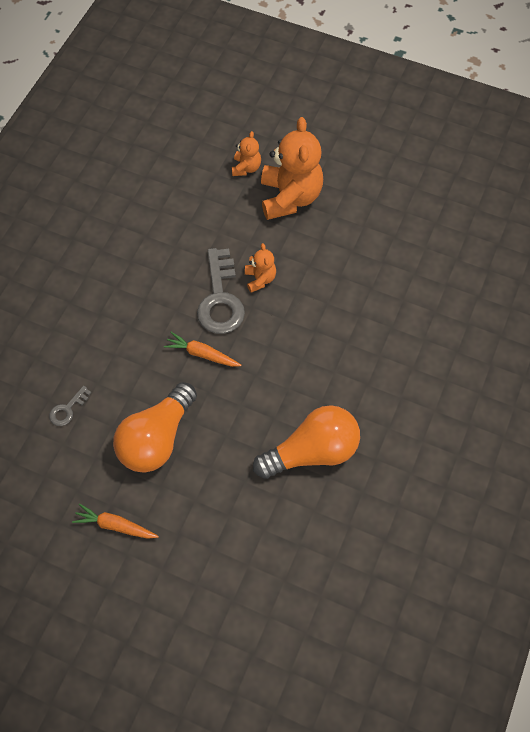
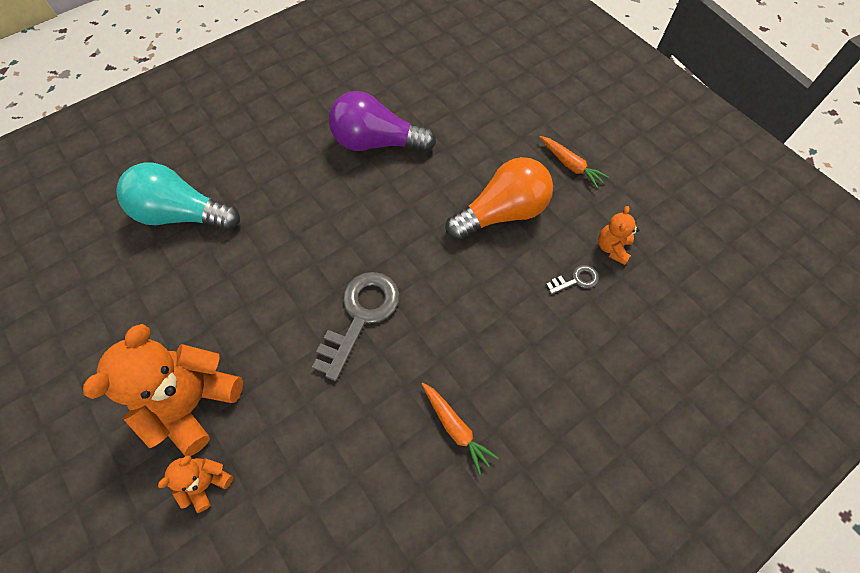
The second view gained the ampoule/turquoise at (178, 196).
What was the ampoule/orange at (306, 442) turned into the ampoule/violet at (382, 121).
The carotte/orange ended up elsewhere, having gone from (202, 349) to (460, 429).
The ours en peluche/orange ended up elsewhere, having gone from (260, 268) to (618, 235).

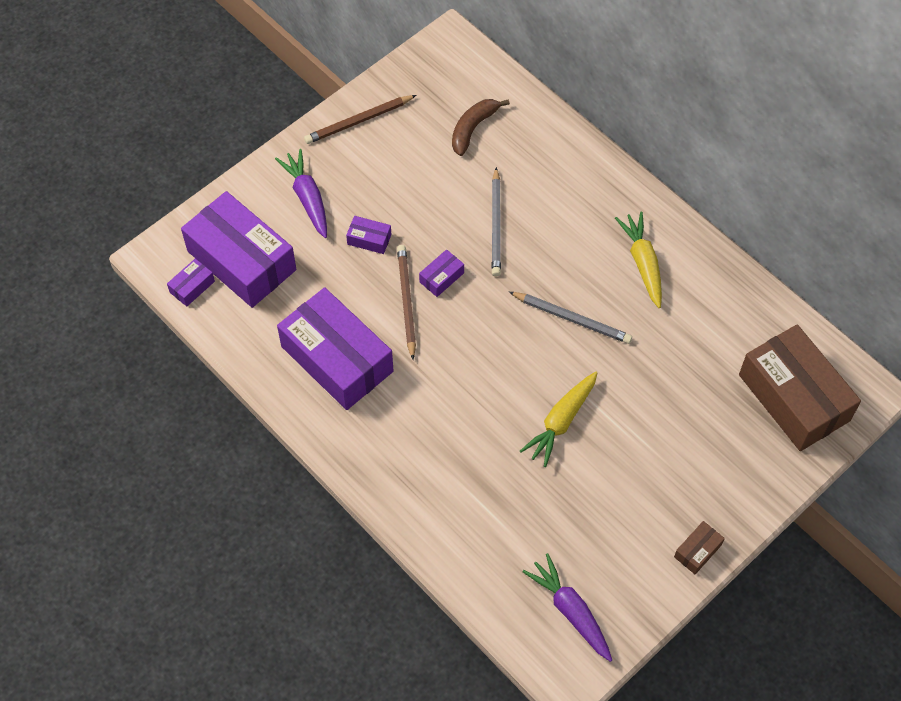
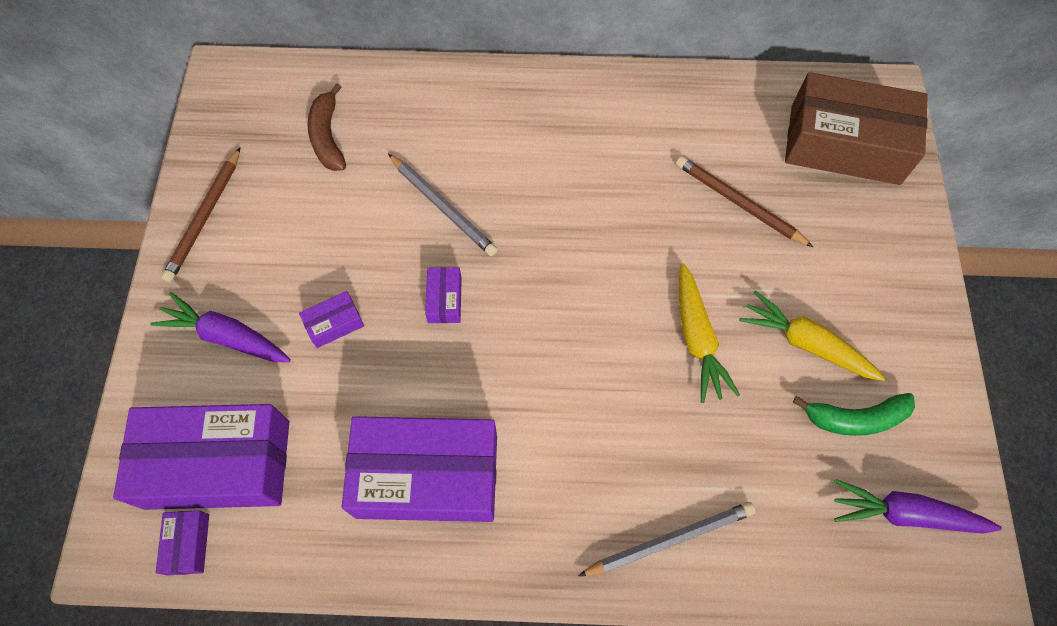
The crayon/gris ended up elsewhere, having gone from (570, 318) to (666, 539).
The crayon/marron ended up elsewhere, having gone from (406, 302) to (744, 201).
The carotte/jaune ended up elsewhere, having gone from (638, 260) to (812, 335).
The second view gained the banane/vert at (854, 414).
The second view lost the boîte/marron at (699, 547).

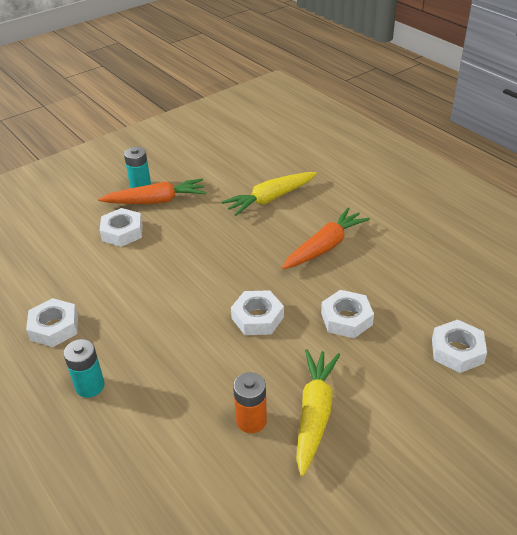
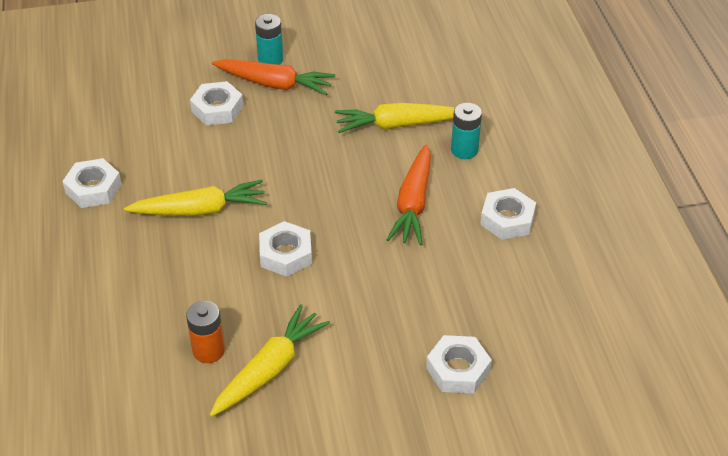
The second view gained the carotte/jaune at (195, 198).
The carotte/orange at (326, 238) ended up facing another way, 120 degrees clockwise from before.
The pile/turquoise ended up elsewhere, having gone from (84, 368) to (466, 131).
The écrou/blanc ended up elsewhere, having gone from (347, 314) to (508, 214).

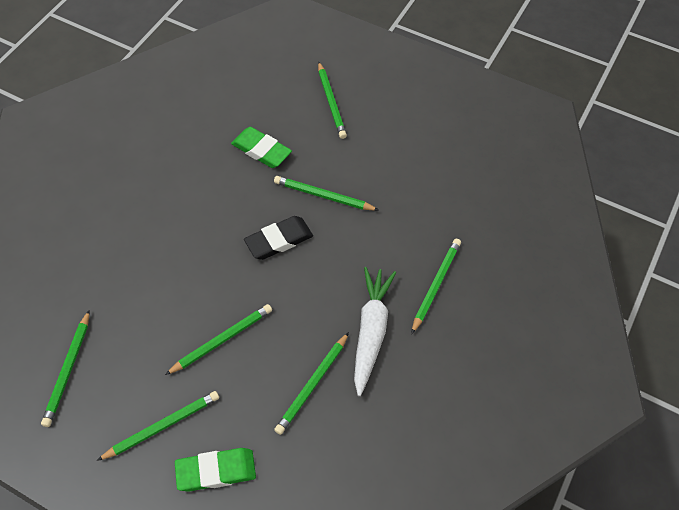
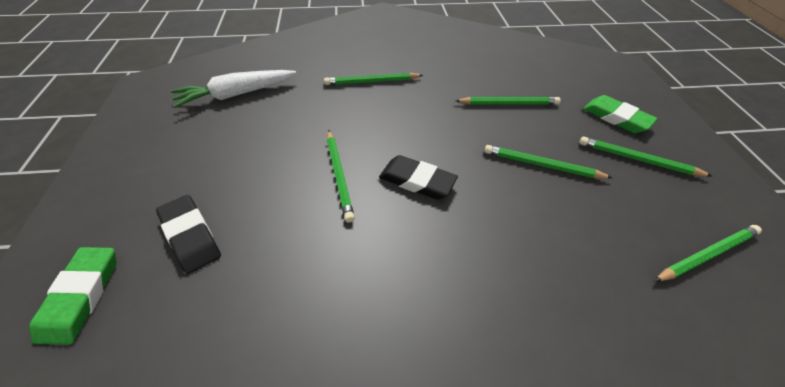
The gomme/vert ended up elsewhere, having gone from (261, 147) to (72, 296).
Where the crayon/vert stood at (332, 100), the gomme/noir came to stand at (188, 234).
The carotte/blanc ended up elsewhere, having gone from (375, 331) to (233, 89).

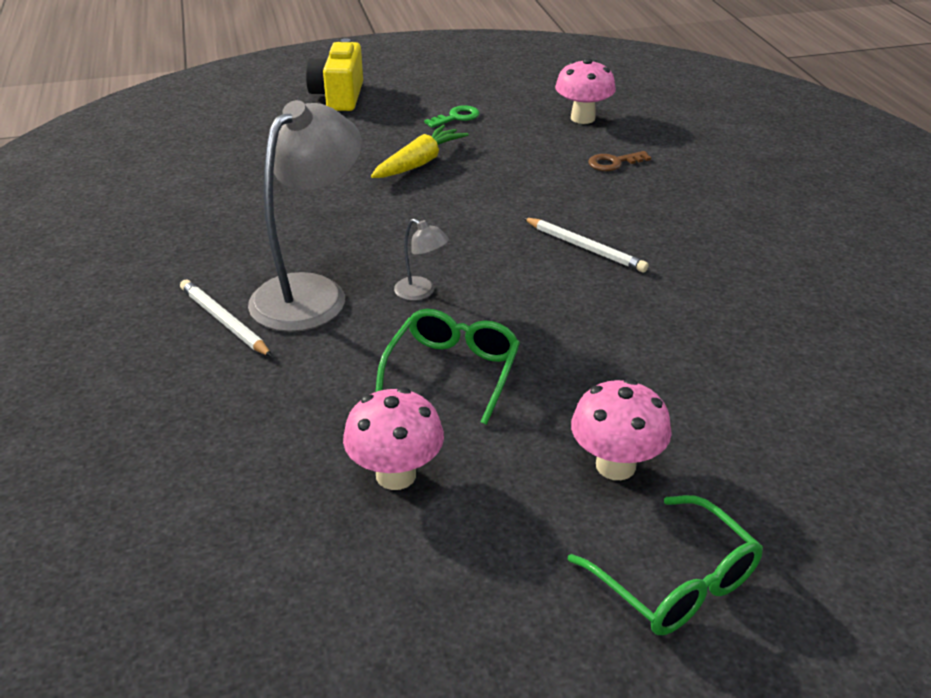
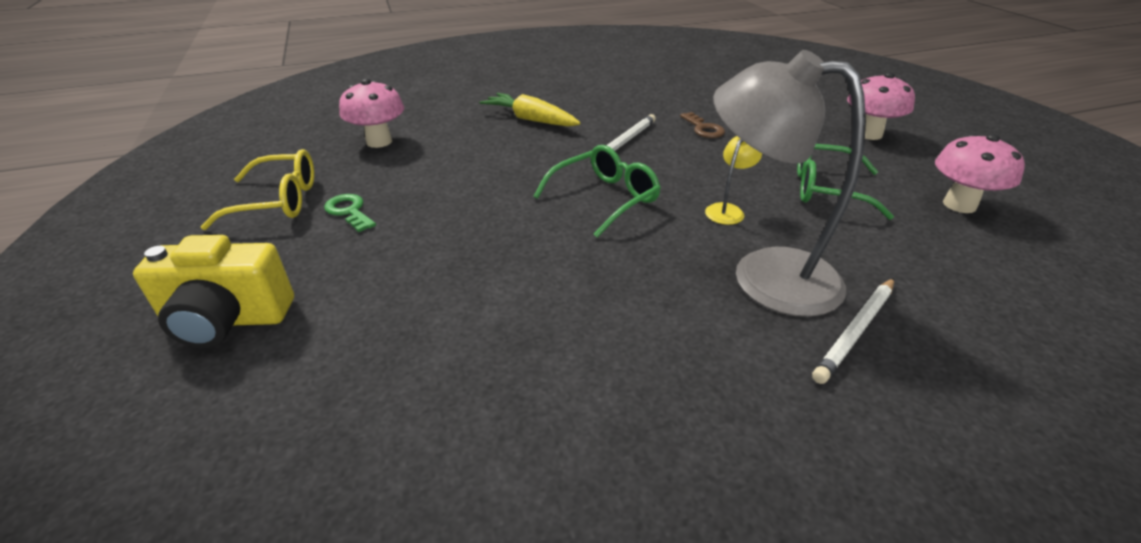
The second view gained the lunettes/jaune at (257, 189).
The carotte/jaune ended up elsewhere, having gone from (420, 151) to (530, 110).
The lunettes/vert ended up elsewhere, having gone from (665, 565) to (597, 191).
The clé/marron ended up elsewhere, having gone from (619, 161) to (702, 125).
What was the lampe/gris at (421, 259) turned into the lampe/jaune at (733, 180).

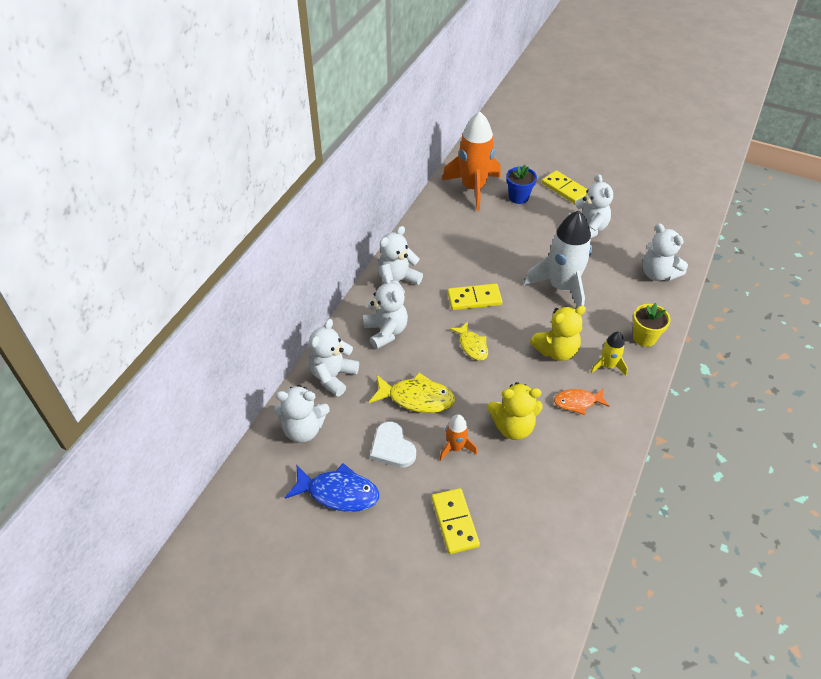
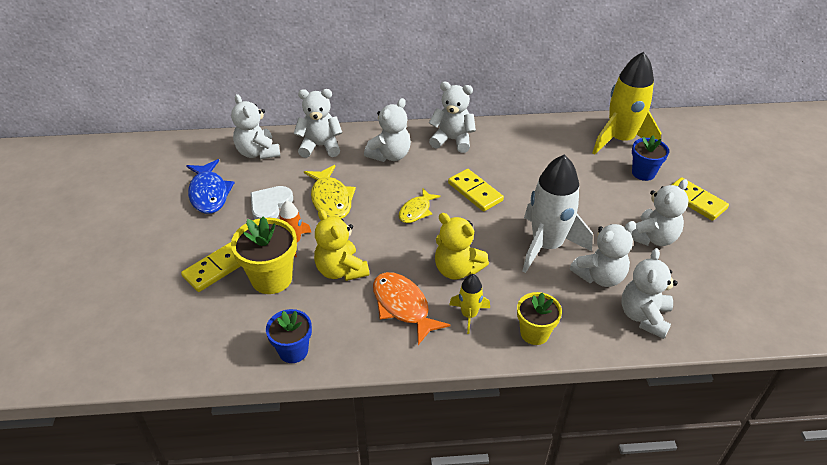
The second view gained the pot de fleurs/jaune at (264, 255).
The second view gained the pot de fleurs/bleu at (289, 336).
The size of the poisson/orange at (582, 401) changed by a factor of 1.56.
The second view gained the ours en peluche/blanc at (603, 254).
What was the fusée/orange at (471, 161) turned into the fusée/jaune at (626, 103).
The domino/jaune at (564, 187) ended up facing another way, 60 degrees counterclockwise from before.

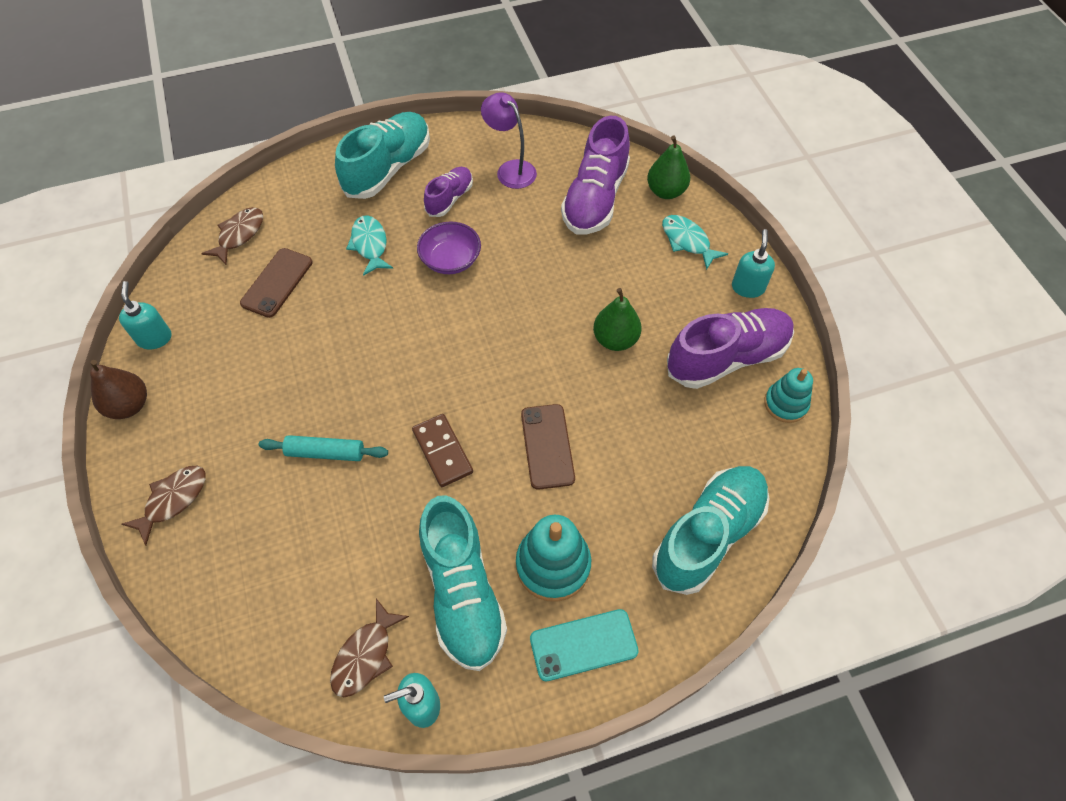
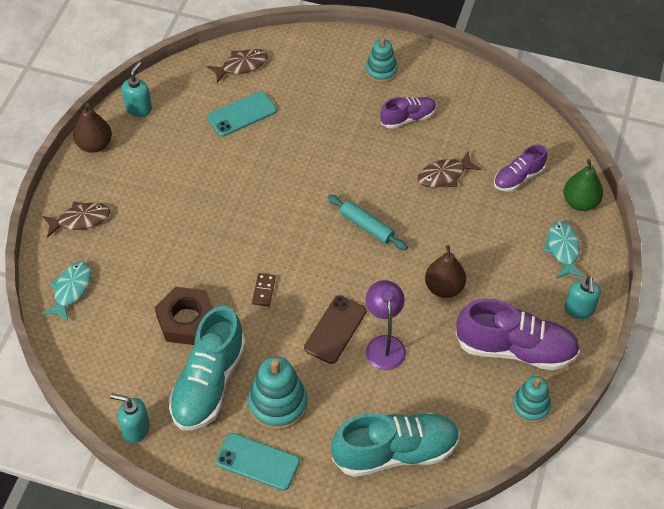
The poisson/turquoise ended up elsewhere, having gone from (369, 246) to (66, 291).
The second view gained the écrou/marron at (184, 316).
What was the téléphone/marron at (276, 283) turned into the téléphone/turquoise at (242, 114).
The size of the domino/marron at (442, 450) changed by a factor of 0.62.
The rouleau à pâtisserie/turquoise ended up elsewhere, having gone from (323, 448) to (368, 222).
Where the chaussure/turquoise stood at (382, 155), the jouet à empiler/turquoise came to stand at (382, 60).
The lampe/violet ended up elsewhere, having gone from (509, 140) to (386, 325).
The poisson/marron ended up elsewhere, having gone from (369, 648) to (449, 169).
What was the poire/vert at (617, 319) turned into the poire/marron at (445, 271).
The size of the chaussure/violet at (595, 175) changed by a factor of 0.56.
The distributeur de savon/turquoise at (753, 263) ended up facing another way, 135 degrees clockwise from before.
The second view lost the bol/violet at (449, 248).

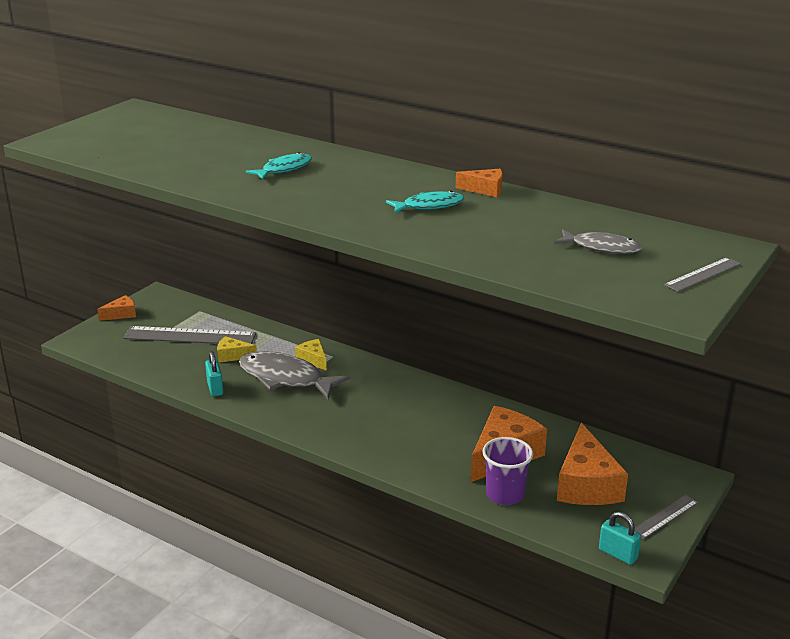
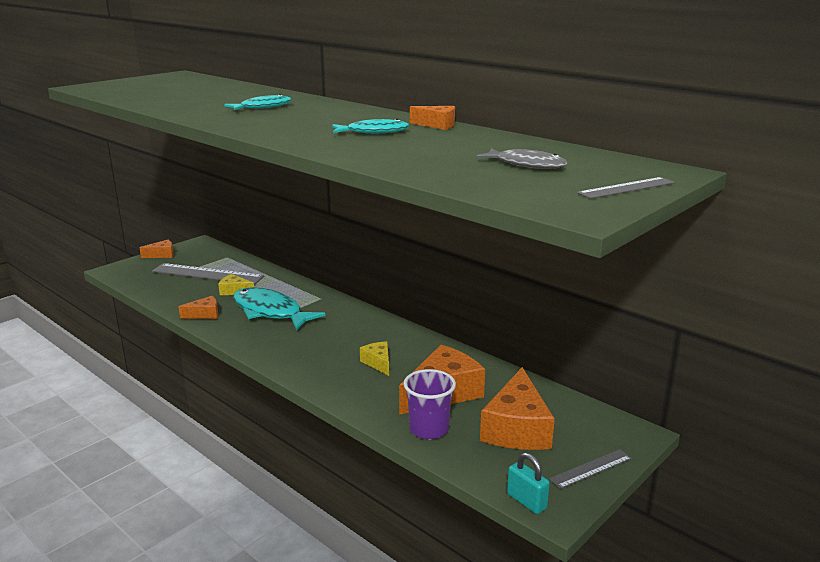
Where the cadenas/turquoise stood at (214, 373), the fromage/orange came to stand at (198, 307).
What was the poisson/gris at (294, 375) turned into the poisson/turquoise at (279, 309).
The fromage/jaune ended up elsewhere, having gone from (311, 355) to (374, 358).

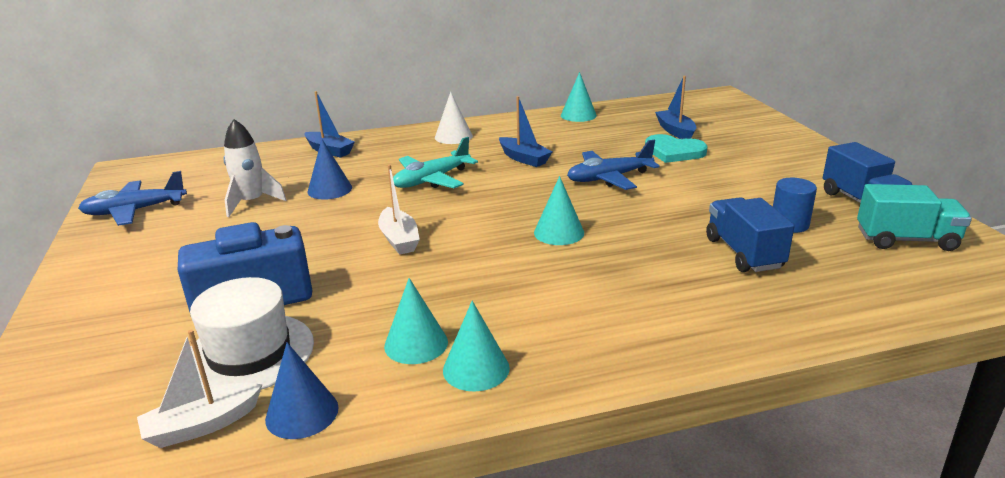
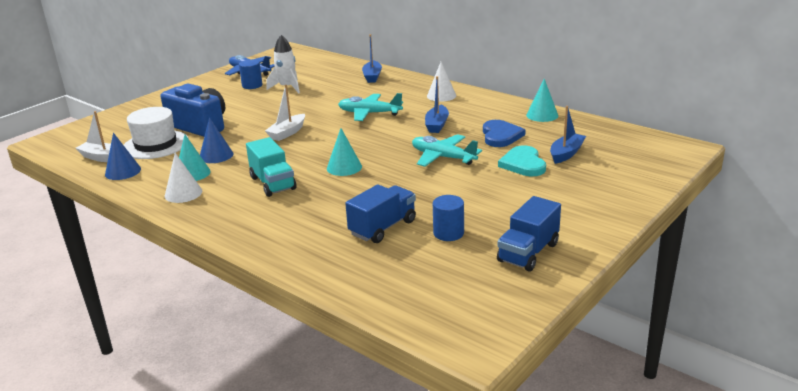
What was the cône/turquoise at (476, 346) turned into the cône/blanc at (183, 178).
The cône/bleu ended up elsewhere, having gone from (330, 169) to (216, 140).
The second view gained the cylindre/bleu at (251, 74).
The camion/turquoise ended up elsewhere, having gone from (914, 217) to (271, 167).
What was the avion/bleu at (613, 165) turned into the avion/turquoise at (447, 150).
The second view gained the cœur/bleu at (504, 133).

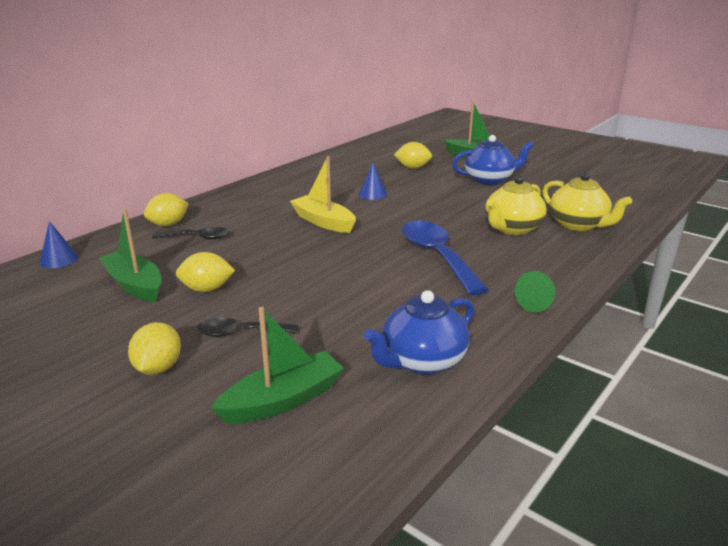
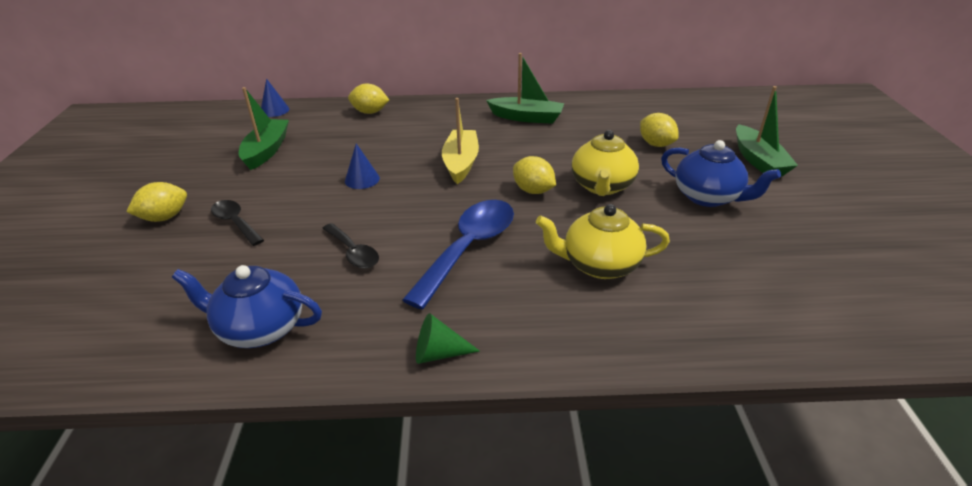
The cuillère/noir ended up elsewhere, having gone from (190, 233) to (350, 246).
The cône/bleu ended up elsewhere, having gone from (372, 181) to (362, 166).
The bateau/vert ended up elsewhere, having gone from (277, 365) to (525, 88).
The citron/jaune ended up elsewhere, having gone from (205, 272) to (534, 175).
The théière/jaune ended up elsewhere, having gone from (587, 201) to (605, 163).

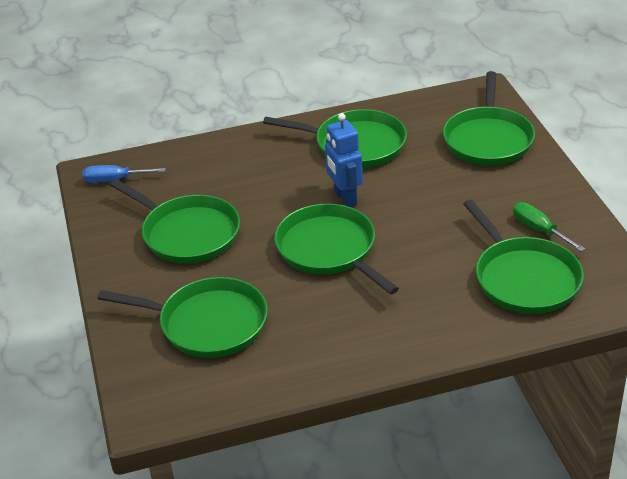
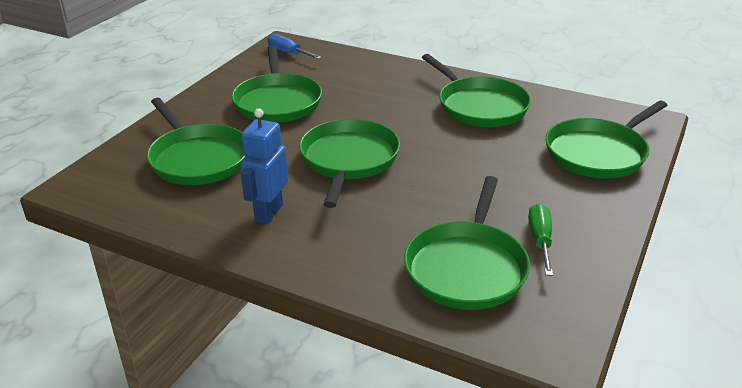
The robot/bleu ended up elsewhere, having gone from (344, 160) to (264, 166).

